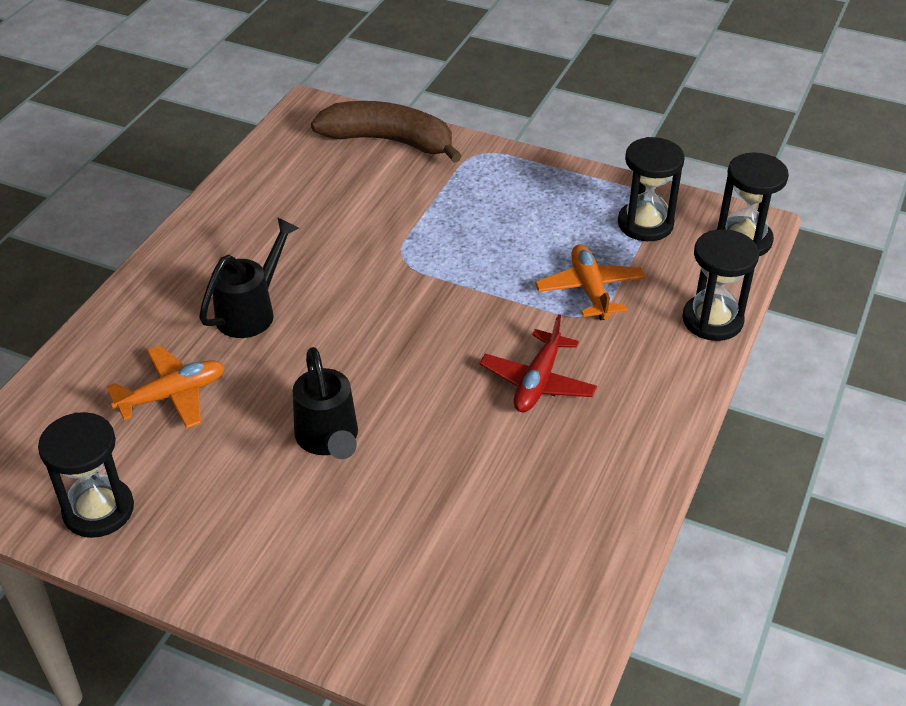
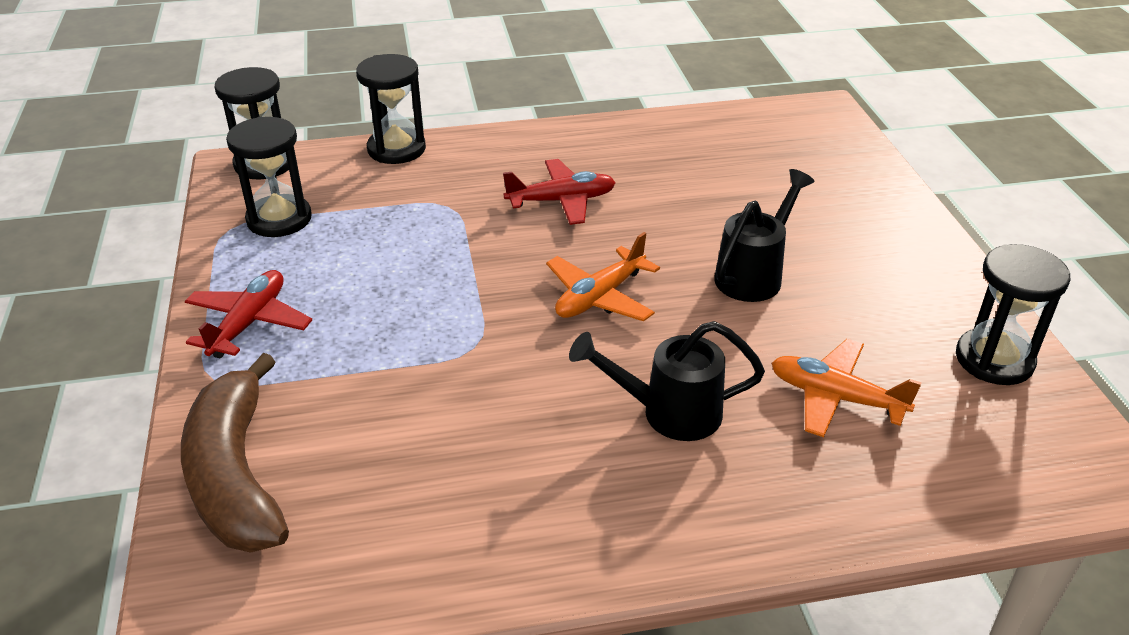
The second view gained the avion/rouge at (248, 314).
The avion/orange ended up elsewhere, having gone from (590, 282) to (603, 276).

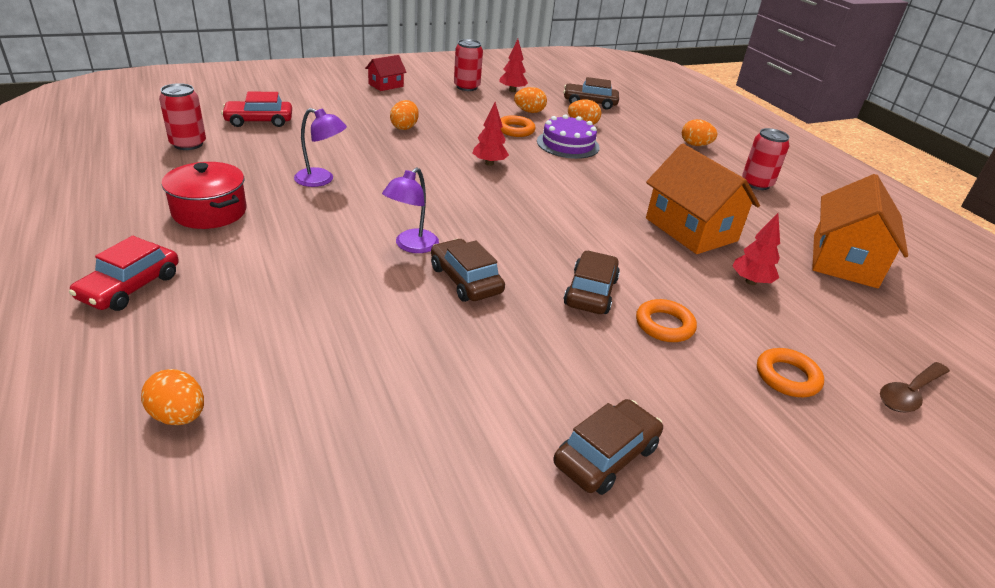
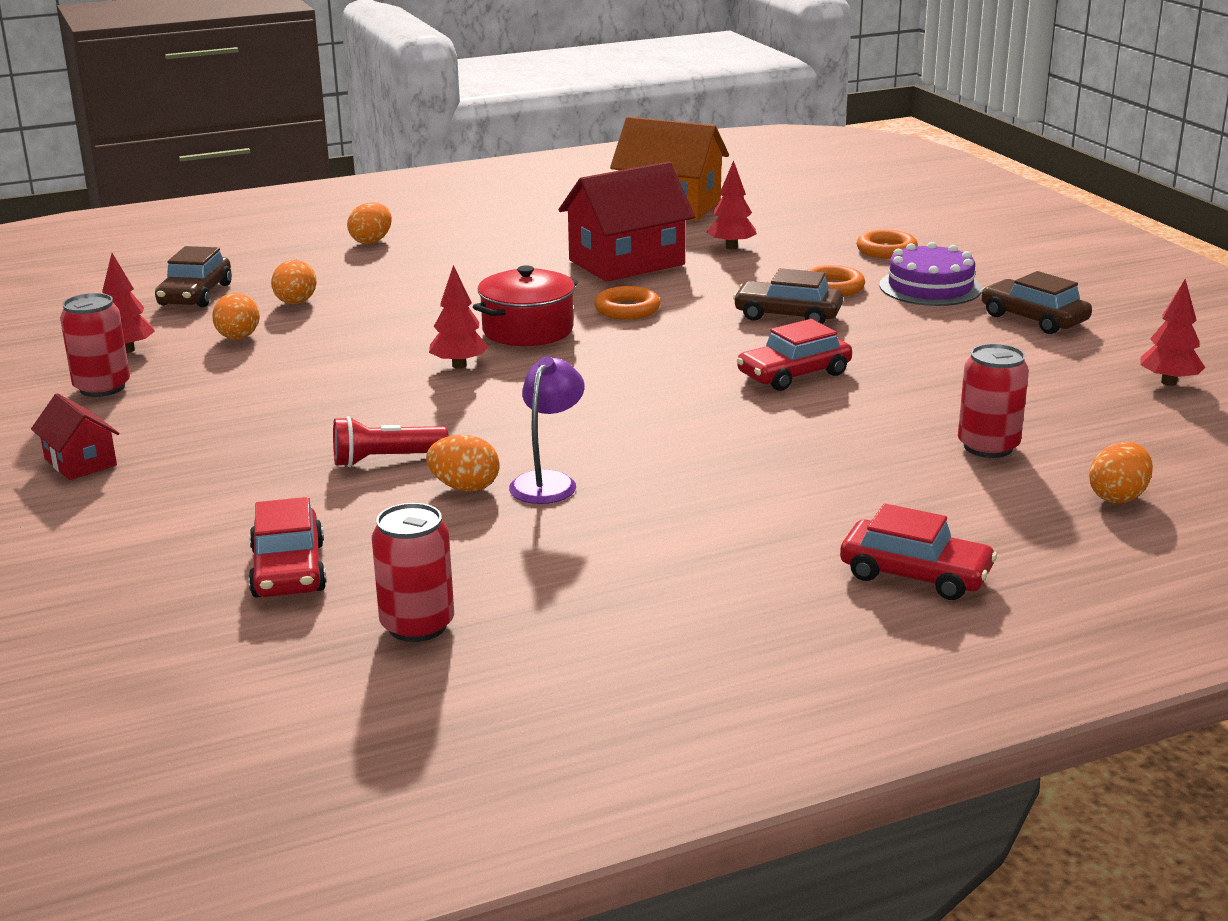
The second view gained the lampe de poche/rouge at (390, 441).
The œuf/orange ended up elsewhere, having gone from (404, 115) to (463, 463).
The marmite/rouge ended up elsewhere, having gone from (204, 195) to (526, 306).
What was the maison/orange at (703, 199) turned into the maison/rouge at (627, 222).
The anneau/orange ended up elsewhere, having gone from (518, 126) to (627, 303).
What was the voiture/marron at (468, 270) turned into the voiture/rouge at (794, 355).
The gâteau/violet ended up elsewhere, having gone from (568, 136) to (930, 274).
The canette/rouge ended up elsewhere, having gone from (766, 159) to (993, 401).
The second view gained the arbre/rouge at (1172, 332).
The second view lost the lampe/violet at (410, 210).
The second view lost the cuillère/marron at (915, 387).

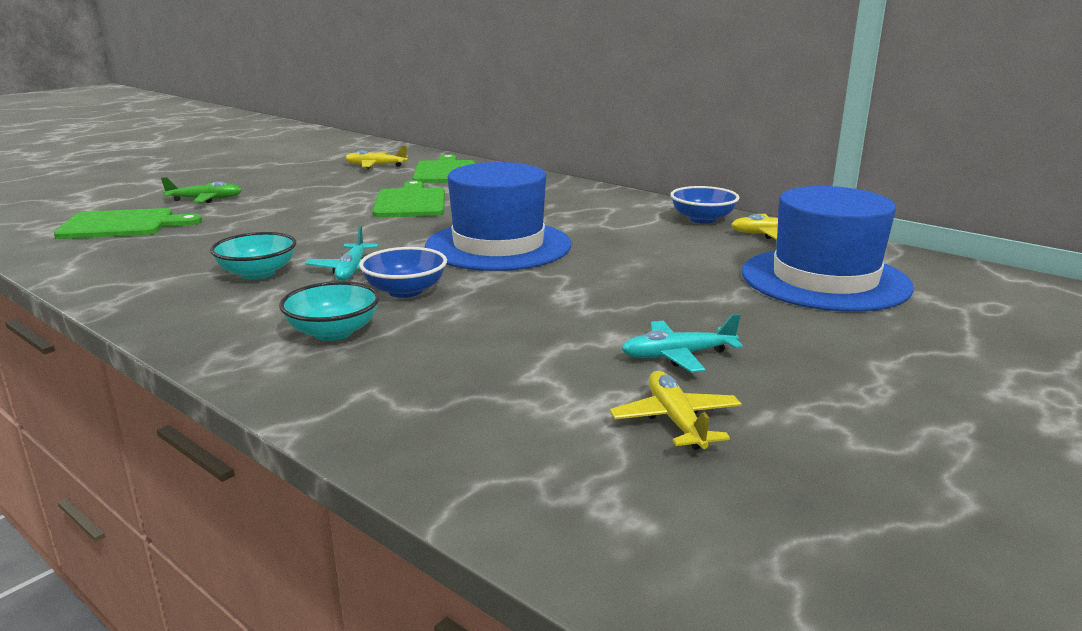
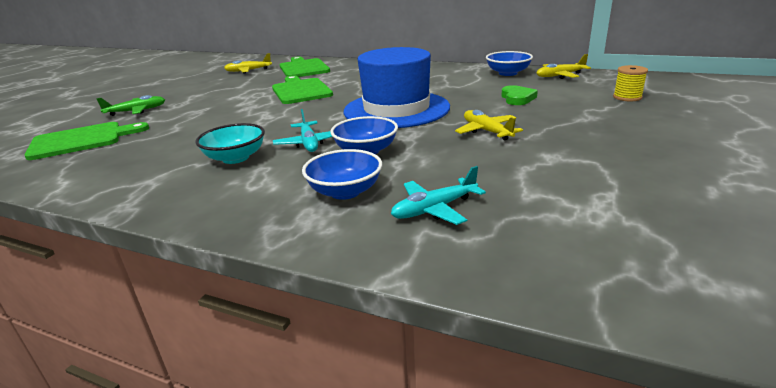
What was the bol/turquoise at (329, 311) turned into the bol/bleu at (342, 174).
The avion/turquoise ended up elsewhere, having gone from (682, 343) to (438, 195).
The avion/jaune ended up elsewhere, having gone from (675, 410) to (489, 125).
The second view gained the cœur/vert at (519, 95).
Where the chapeau/bleu stood at (828, 249), the bobine/jaune came to stand at (630, 83).

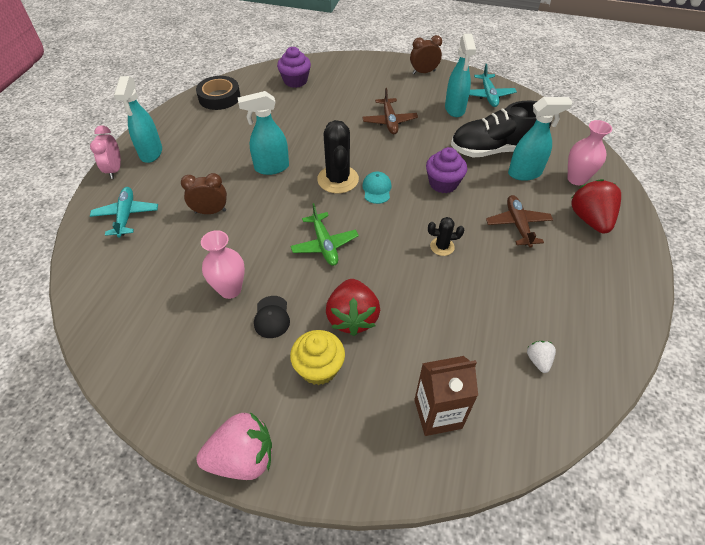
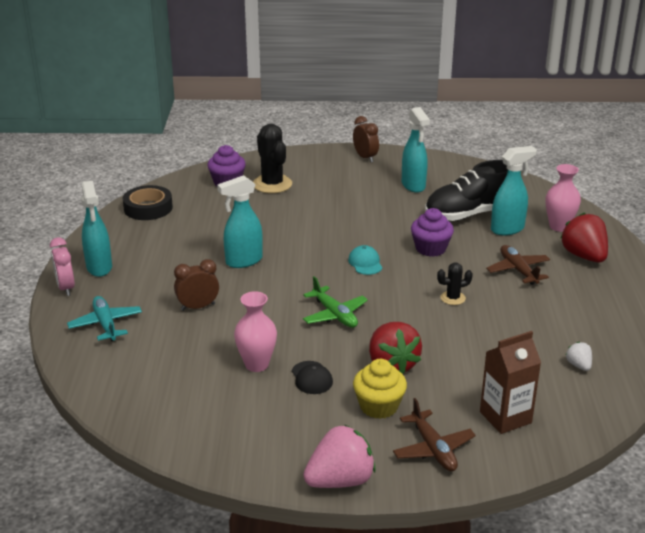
The cactus/noir ended up elsewhere, having gone from (338, 156) to (272, 158).
The réveil/marron at (426, 54) ended up facing another way, 90 degrees clockwise from before.
The avion/marron ended up elsewhere, having gone from (390, 111) to (434, 434).
The second view lost the avion/turquoise at (493, 85).

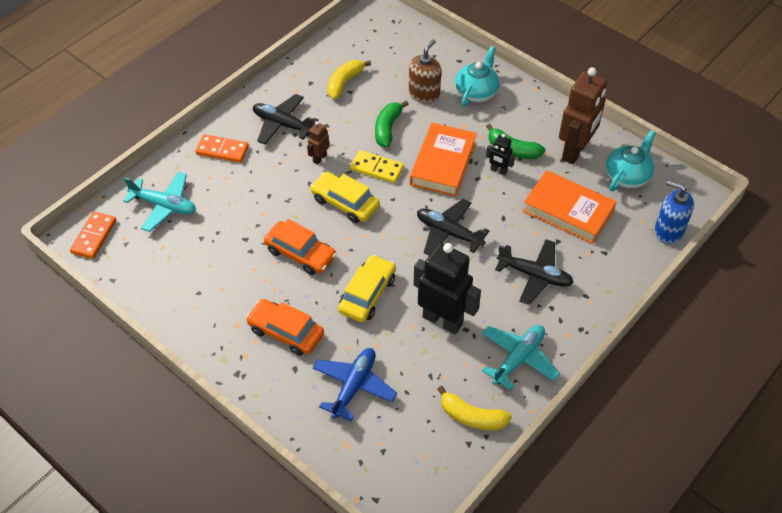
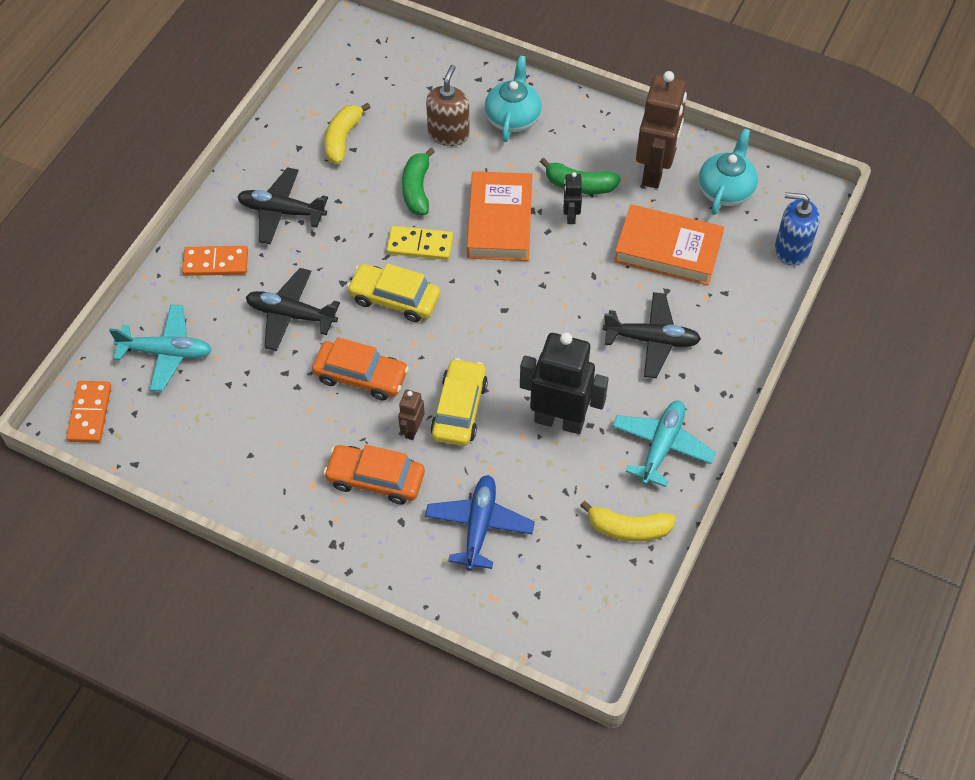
The avion/noir ended up elsewhere, having gone from (453, 227) to (293, 309).
The robot/marron ended up elsewhere, having gone from (318, 143) to (411, 415).
The robot/noir at (500, 155) ended up facing another way, 75 degrees clockwise from before.

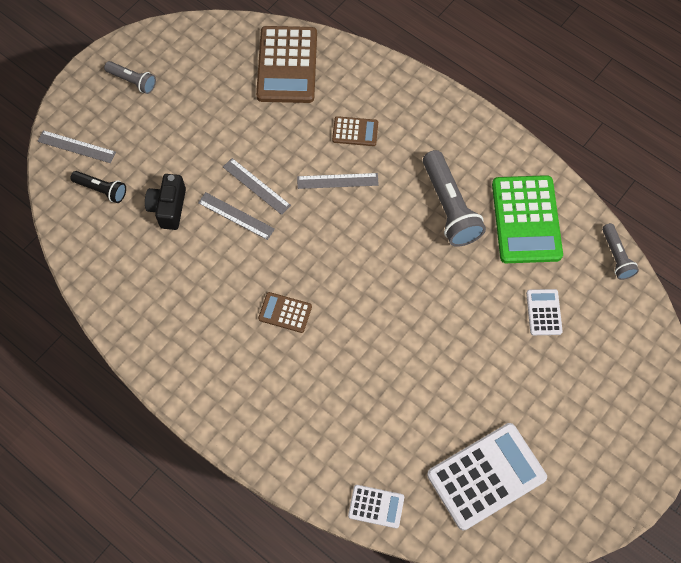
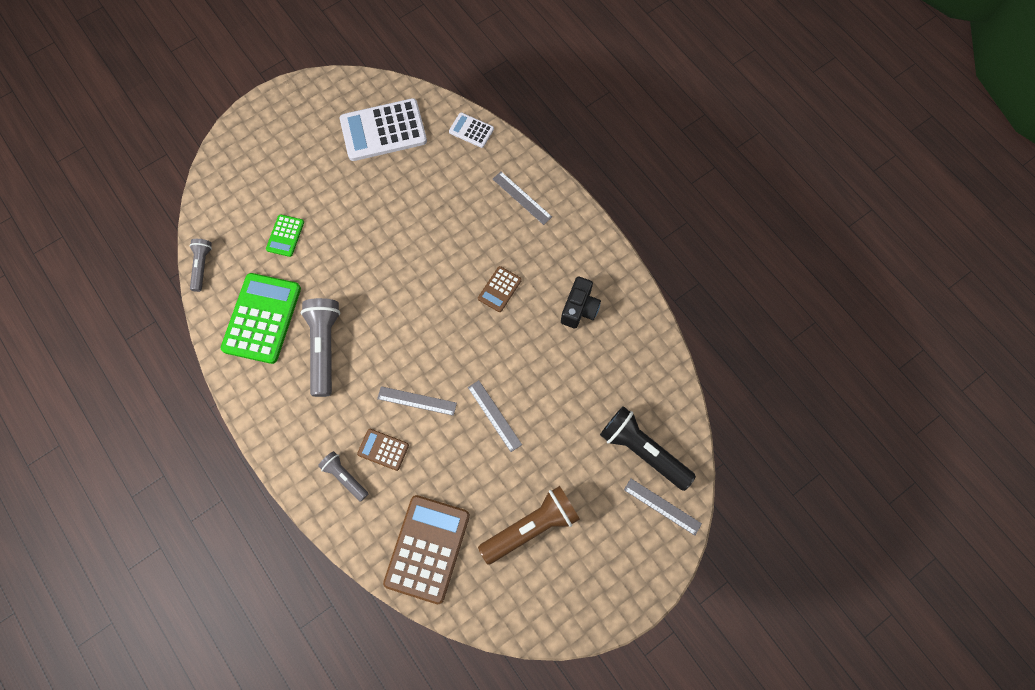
What was the calculatrice/blanc at (544, 312) turned into the calculatrice/vert at (285, 235).
The lampe de poche/gris ended up elsewhere, having gone from (130, 77) to (343, 476).
The calculatrice/marron at (285, 312) ended up facing another way, 90 degrees clockwise from before.
The second view gained the lampe de poche/marron at (529, 525).
The règle/gris ended up elsewhere, having gone from (236, 216) to (522, 198).
The appareil photo/noir ended up elsewhere, having gone from (165, 202) to (581, 302).
The size of the lampe de poche/noir at (98, 187) changed by a factor of 1.78.

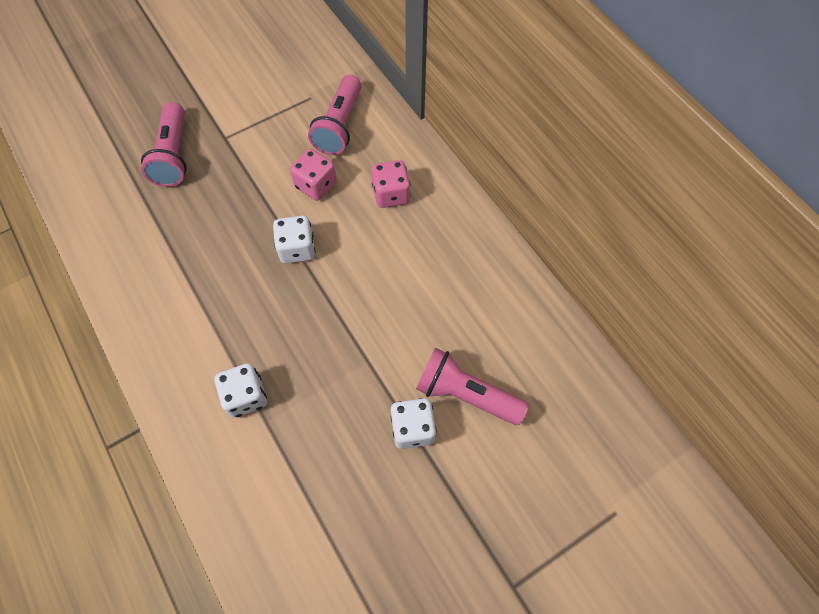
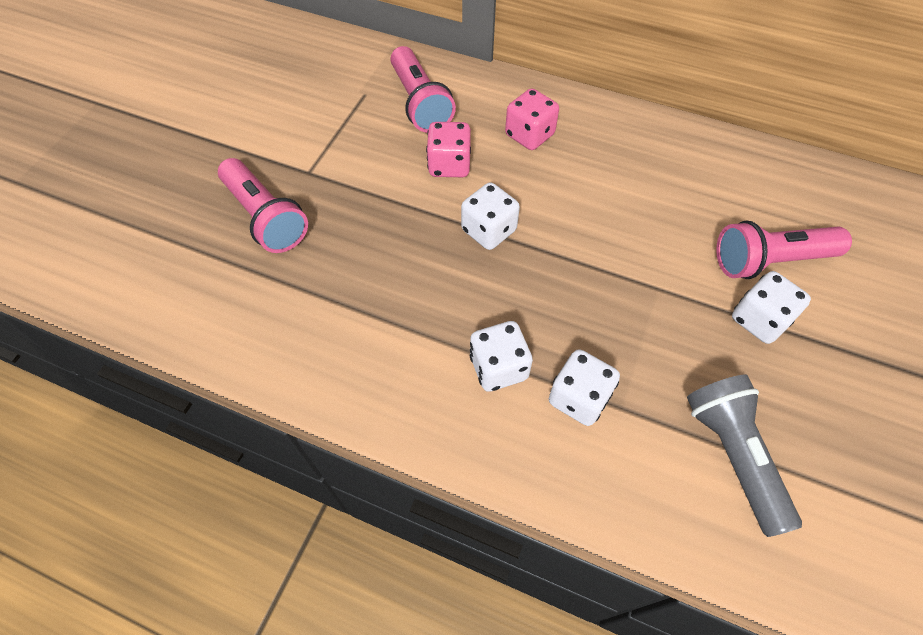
The second view gained the dé/blanc at (501, 356).
The second view gained the lampe de poche/gris at (744, 455).

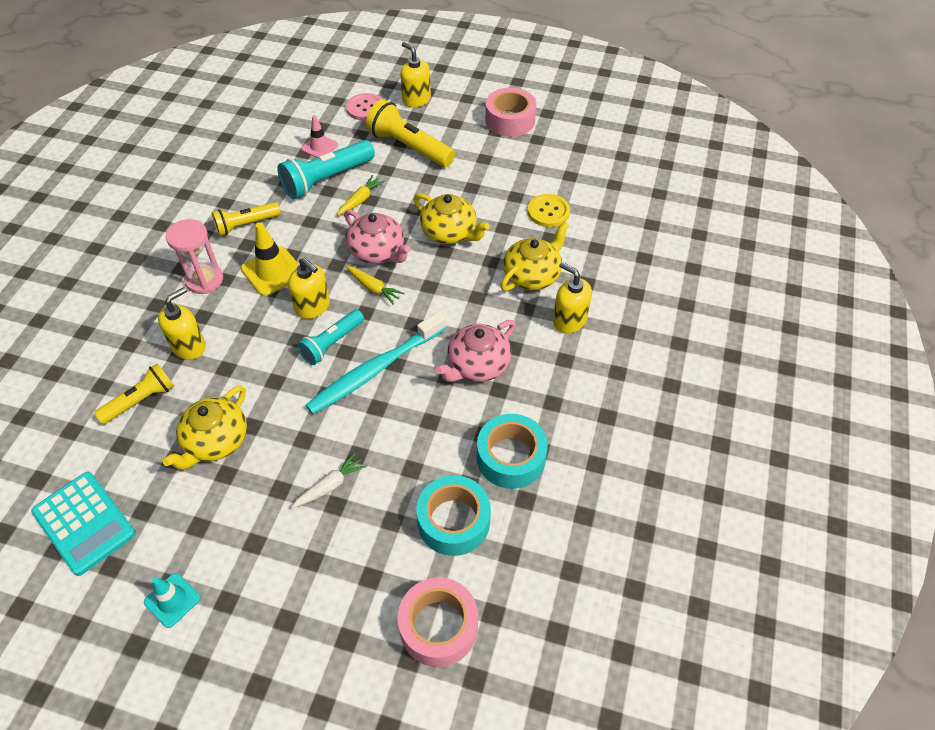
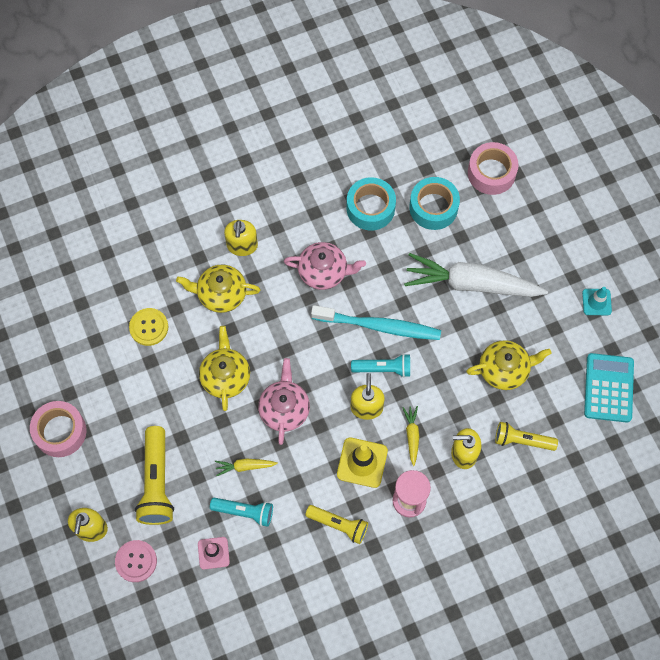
The size of the lampe de poche/turquoise at (326, 169) changed by a factor of 0.64.
The carotte/jaune ended up elsewhere, having gone from (375, 285) to (410, 436).
The size of the carotte/blanc at (329, 480) changed by a factor of 2.41.

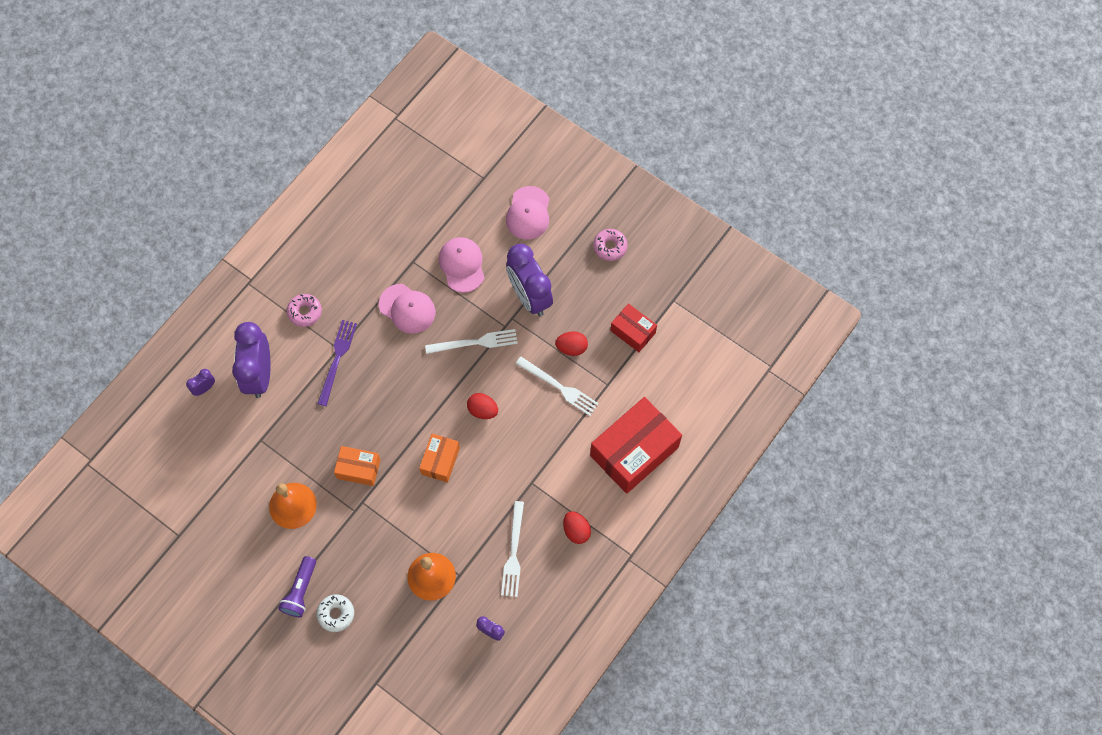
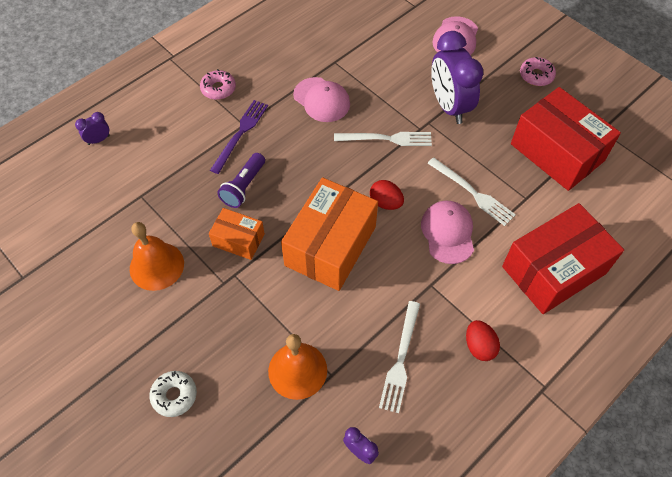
The lampe de poche/violet ended up elsewhere, having gone from (297, 586) to (241, 180).
The size of the boîte/orange at (439, 458) changed by a factor of 1.91.
The casquette/rose ended up elsewhere, having gone from (462, 265) to (447, 232).
The size of the boîte/rouge at (633, 327) changed by a factor of 1.91.
The second view lost the réveil/violet at (251, 360).
The second view lost the œuf/rouge at (571, 343).

